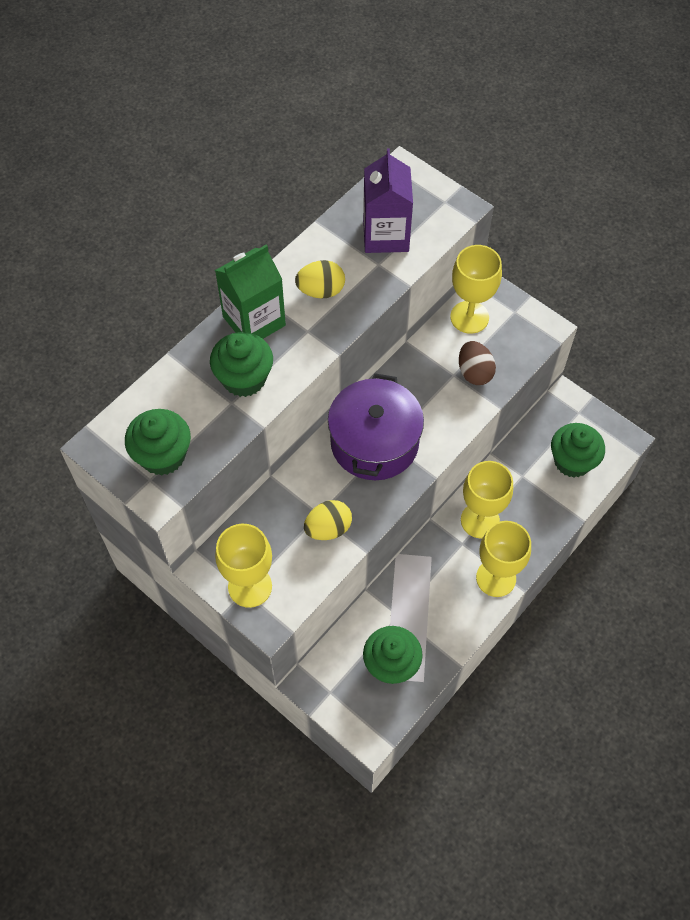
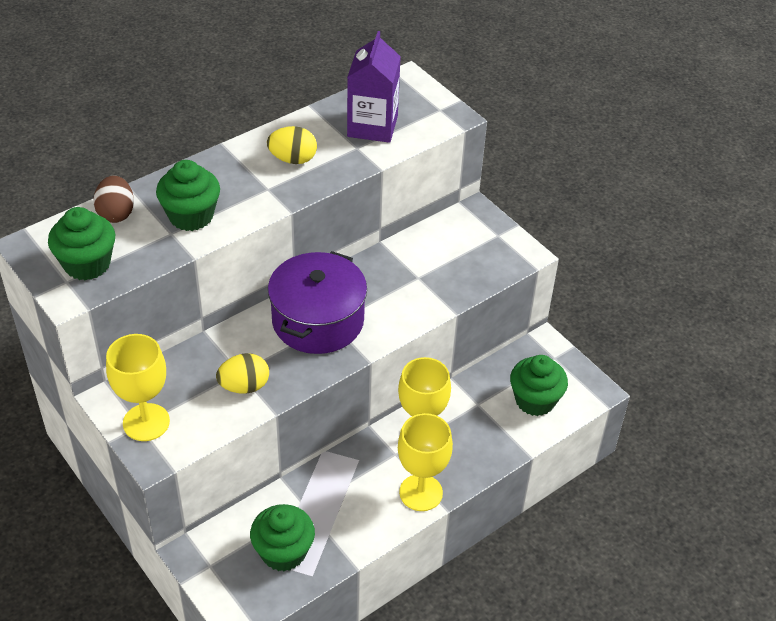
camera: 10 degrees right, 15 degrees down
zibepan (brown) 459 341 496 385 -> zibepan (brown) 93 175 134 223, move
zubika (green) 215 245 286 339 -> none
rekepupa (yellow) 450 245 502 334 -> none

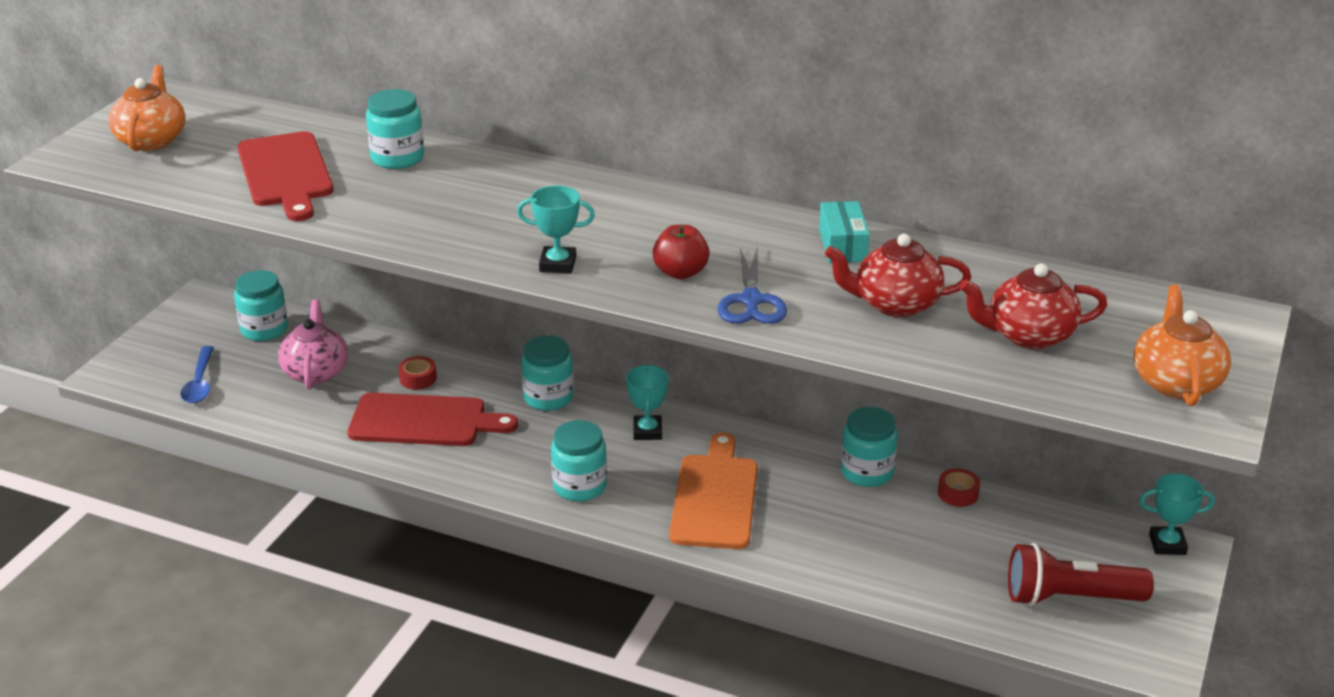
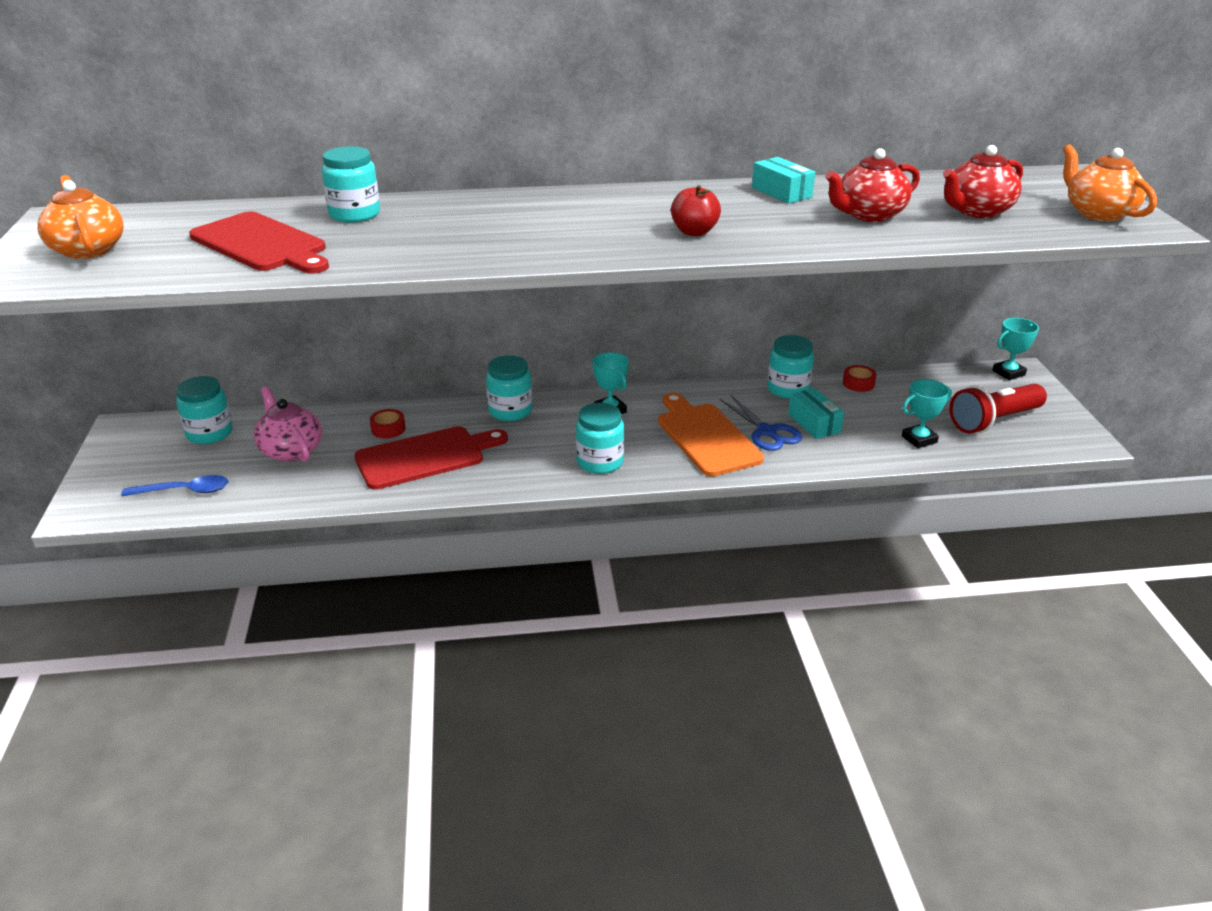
camera: 30 degrees left, 0 degrees up
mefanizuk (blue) 181 346 214 403 -> mefanizuk (blue) 121 475 228 496, 60 degrees counterclockwise
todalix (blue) 717 246 787 324 -> todalix (blue) 720 394 802 451, move
none -> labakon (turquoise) 788 388 844 439
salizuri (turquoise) 517 186 595 274 -> salizuri (turquoise) 902 379 952 448, move

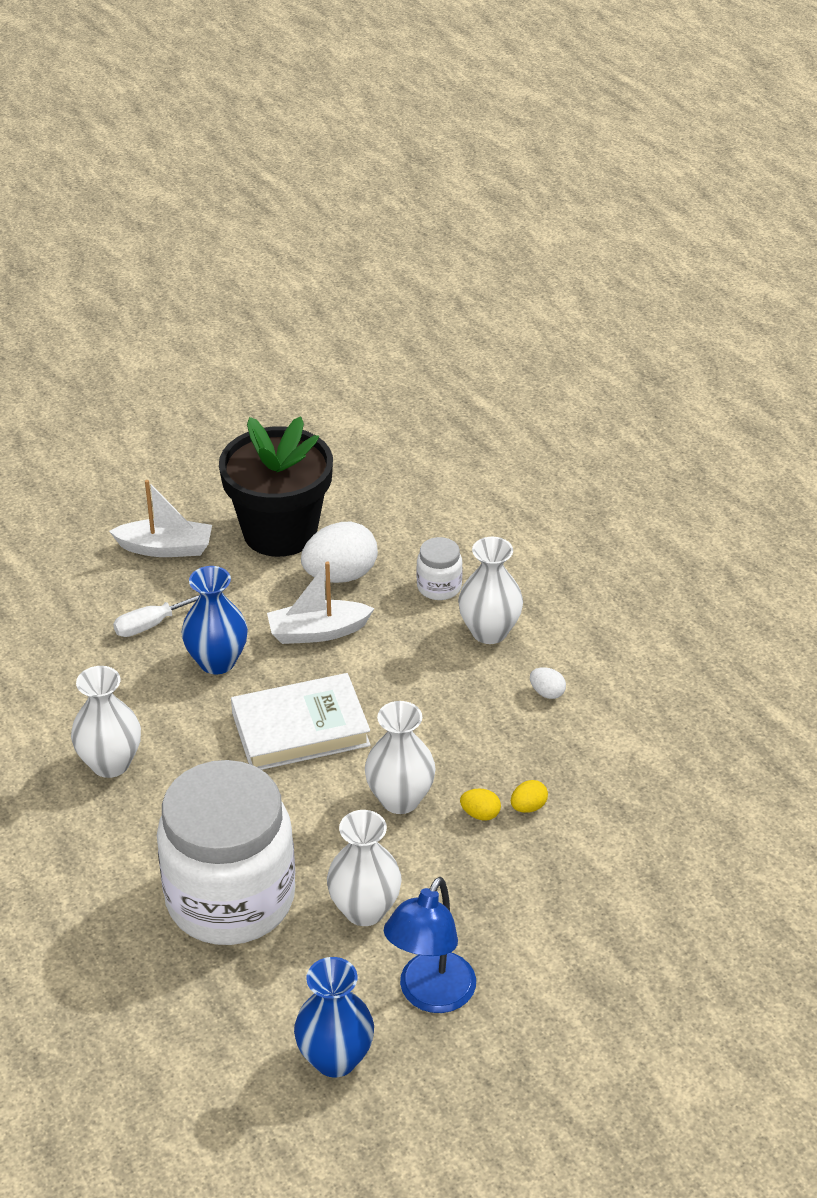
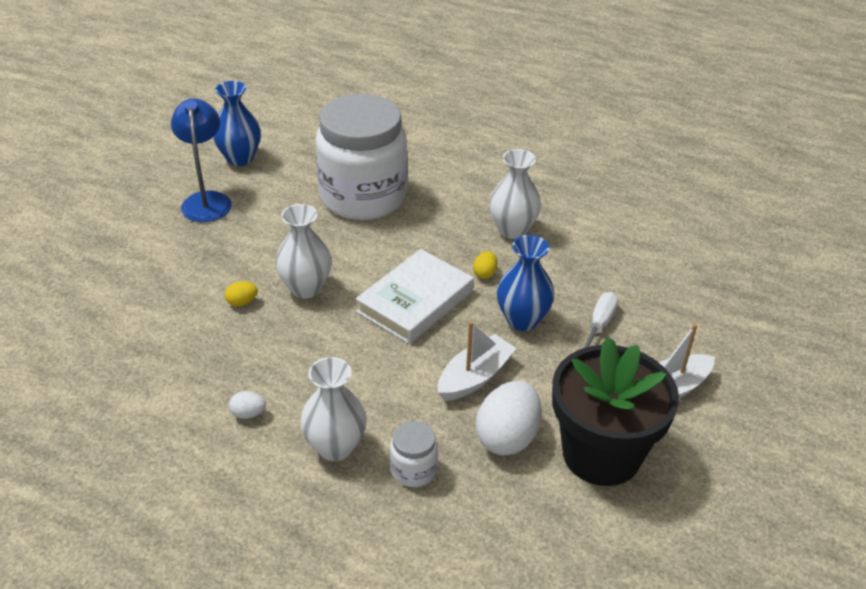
camera: 145 degrees right, 0 degrees up
zibepan (yellow) 511 780 548 813 -> zibepan (yellow) 473 251 497 279, move
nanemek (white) 327 810 402 926 -> none

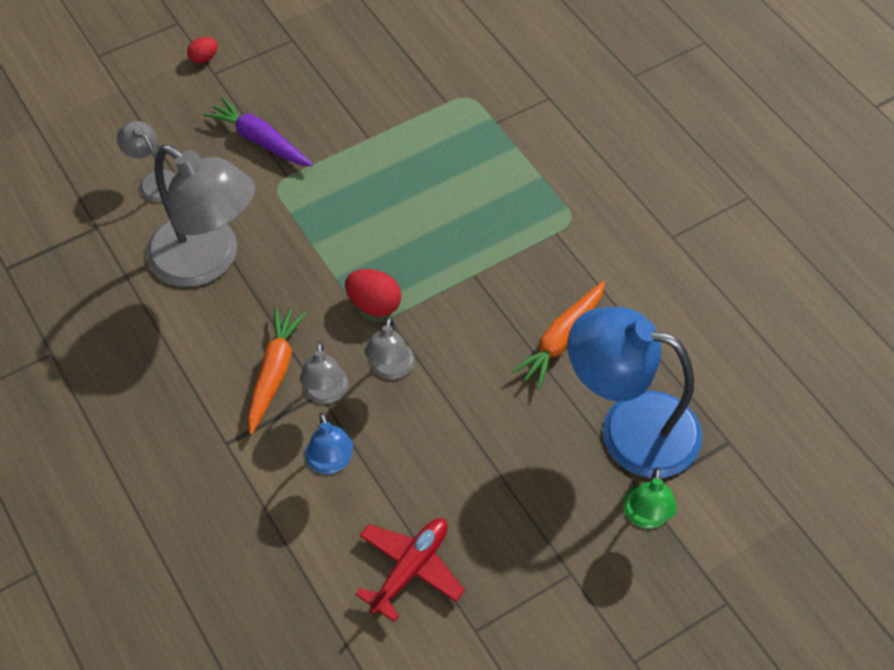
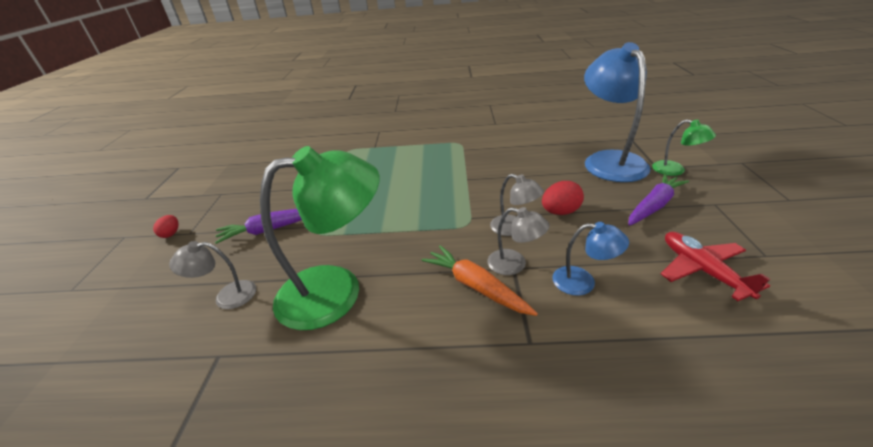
camera: 55 degrees left, 20 degrees down
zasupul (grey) 146 145 255 287 -> zasupul (green) 260 146 380 330
zibepan (red) 345 269 401 317 -> zibepan (red) 542 181 584 215, move
zasupul (blue) 568 307 702 478 -> zasupul (blue) 584 42 650 182, 120 degrees clockwise
none -> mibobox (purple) 628 173 689 226
mibobox (orange) 511 281 605 389 -> none

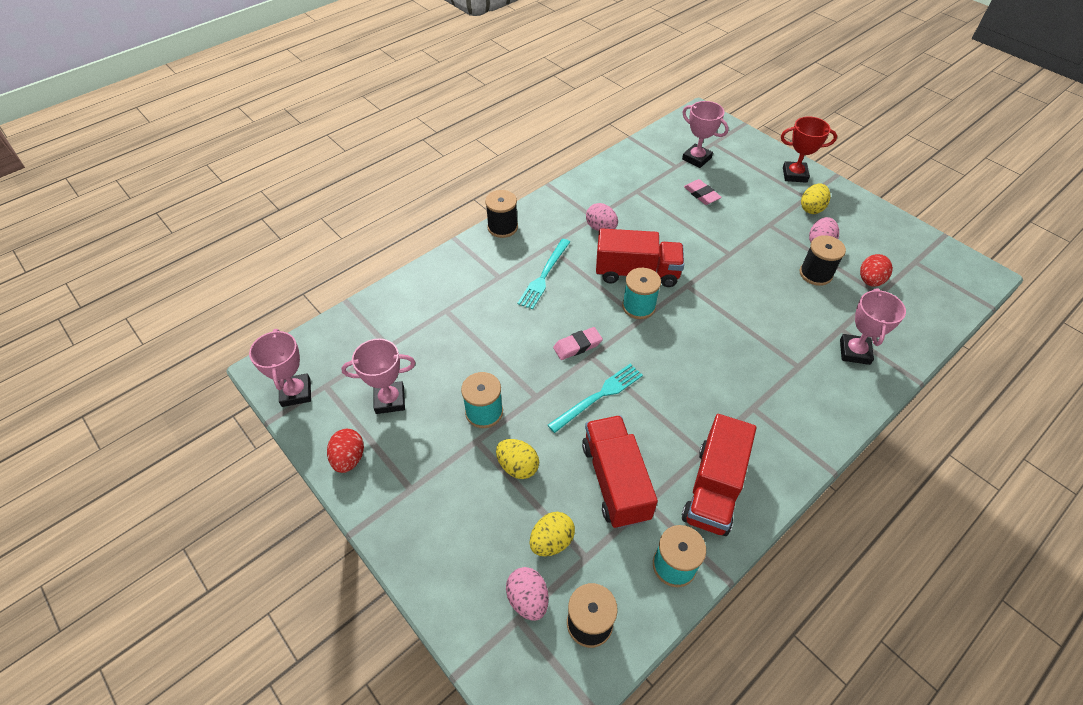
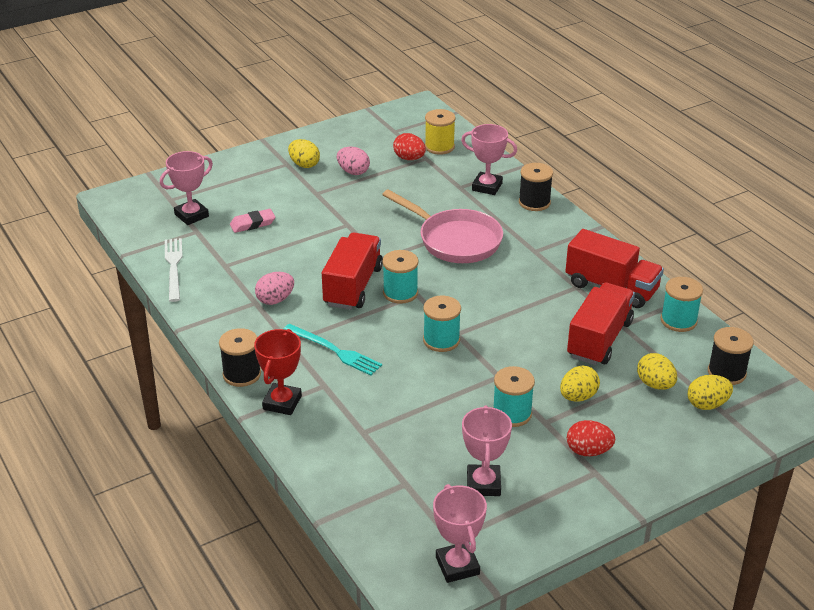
camera: 80 degrees left, 15 degrees down
none -> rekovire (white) 165 238 182 302
salizuri (red) 781 116 837 183 -> salizuri (red) 254 329 302 415, move
none -> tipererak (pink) 382 189 503 263
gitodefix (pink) 553 327 603 360 -> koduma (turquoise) 423 296 461 352
none -> koduma (yellow) 425 109 456 155
salizuri (pink) 249 329 311 407 -> salizuri (pink) 433 484 487 583, 75 degrees clockwise
koduma (black) 800 235 846 286 -> koduma (black) 519 163 553 211, move
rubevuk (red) 582 415 658 528 -> rubevuk (red) 567 283 635 365, 120 degrees clockwise
zibepan (red) 327 429 364 473 -> zibepan (red) 567 420 615 456, move
zibepan (pink) 506 567 549 621 -> zibepan (yellow) 688 375 733 410
rekovire (turquoise) 548 364 643 433 -> none

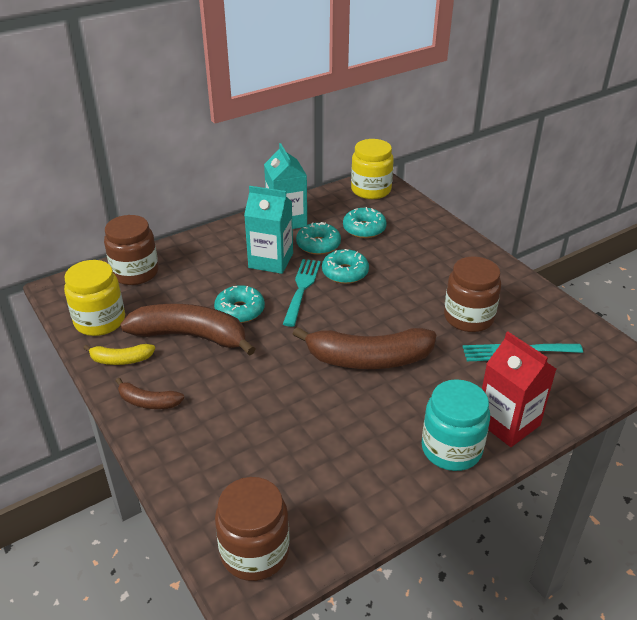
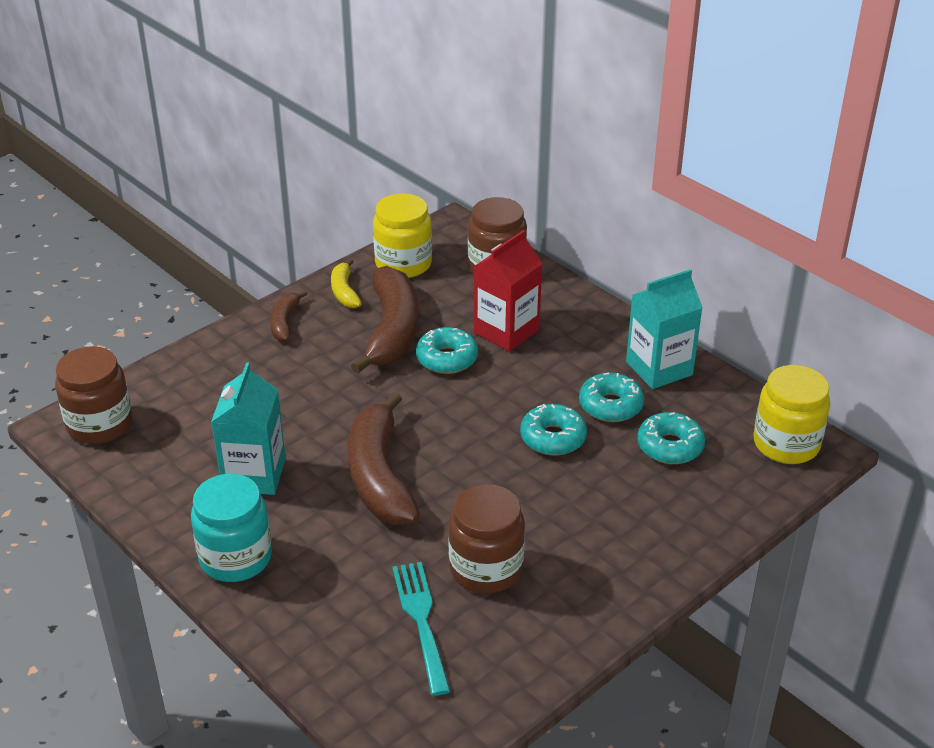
camera: 80 degrees right, 0 degrees up
zubika (turquoise) 244 186 293 274 -> zubika (turquoise) 211 362 286 495, move
zubika (red) 482 331 556 447 -> zubika (red) 473 230 543 352, move
rekovire (turquoise) 283 259 321 327 -> none

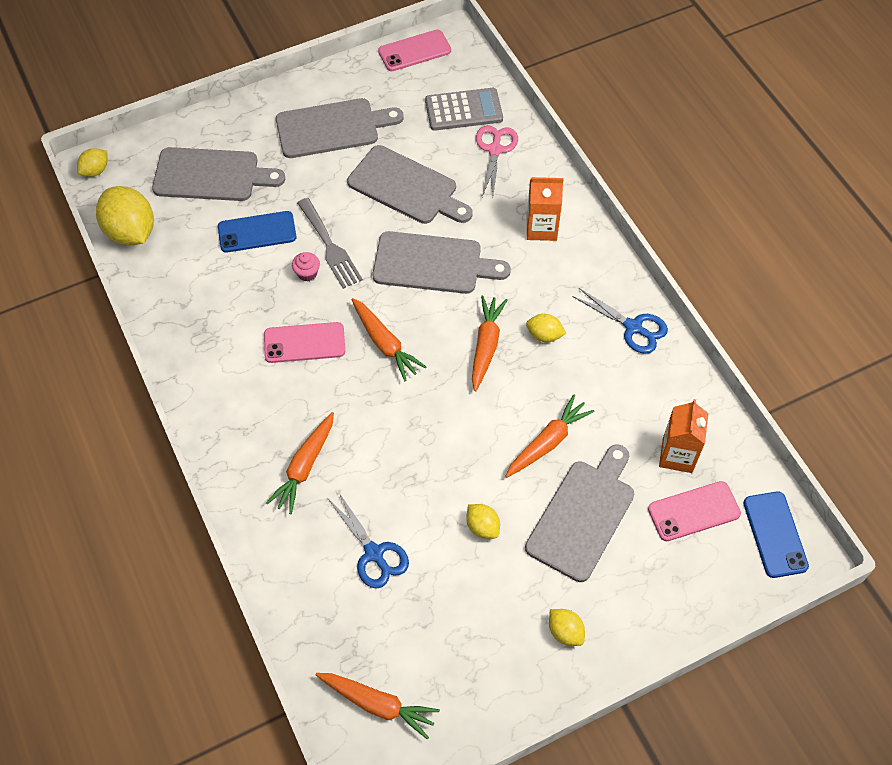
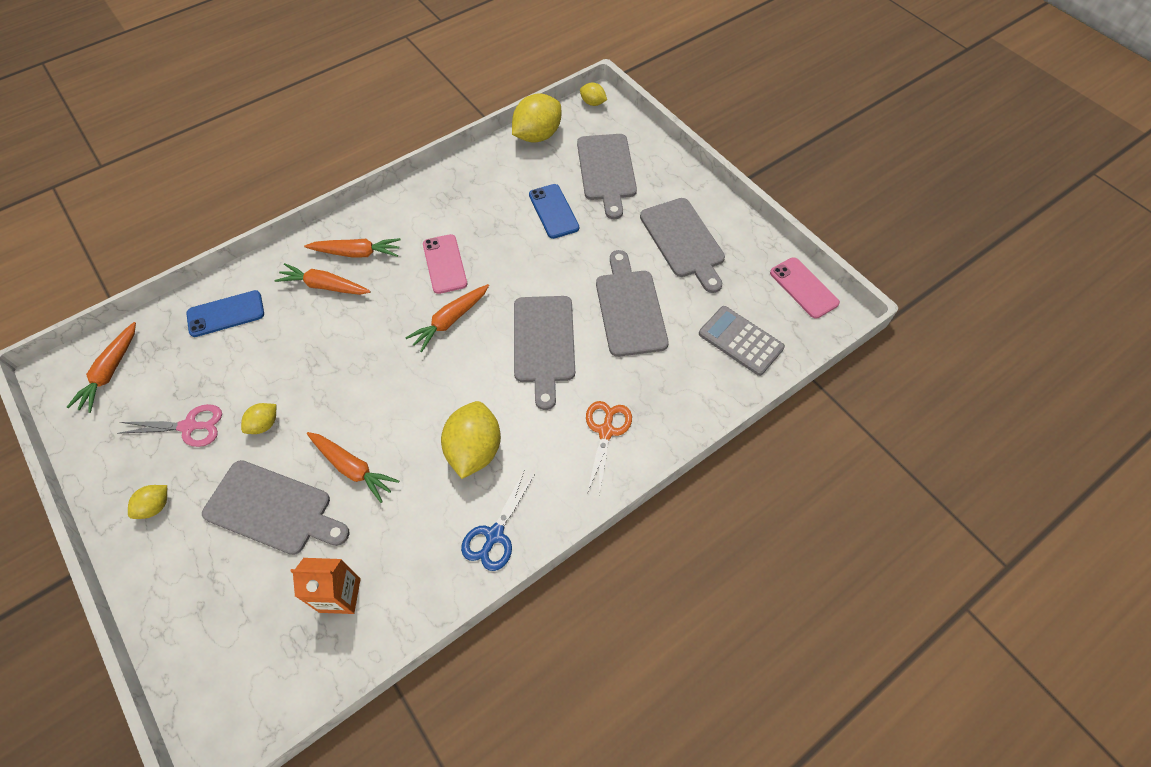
camera: 80 degrees right, 0 degrees up
todalix (pink) 476 125 518 197 -> todalix (pink) 118 404 222 447, move
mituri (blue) 743 492 809 578 -> mituri (blue) 186 290 264 337, move
mibobox (orange) 472 296 507 391 -> mibobox (orange) 304 238 401 257, move
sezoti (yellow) 526 314 566 342 -> sezoti (yellow) 441 401 501 479, x1.98
zubika (orange) 527 177 564 241 -> todalix (orange) 586 401 632 495
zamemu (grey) 347 145 473 224 -> zamemu (grey) 596 250 669 357, 150 degrees clockwise
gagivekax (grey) 425 88 503 131 -> gagivekax (grey) 699 306 785 376, 150 degrees clockwise
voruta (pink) 292 252 320 282 -> none
rekovire (grey) 297 198 363 289 -> none
todalix (blue) 328 493 409 589 -> none
mituri (pink) 648 481 741 541 -> none

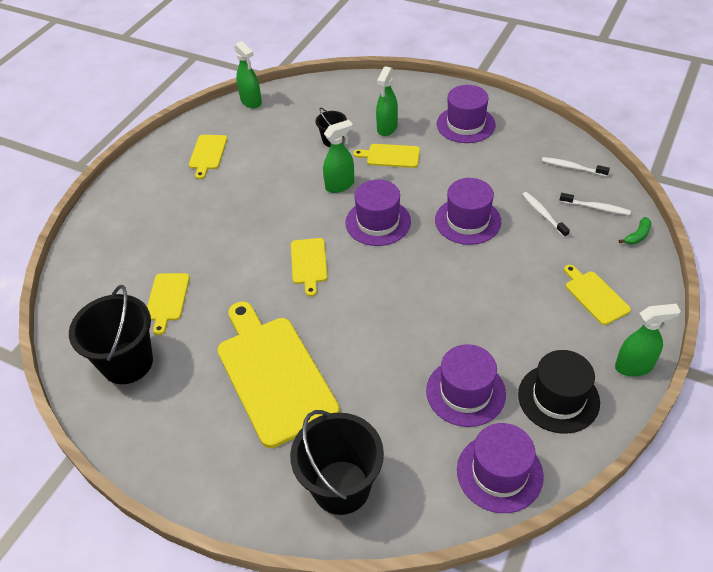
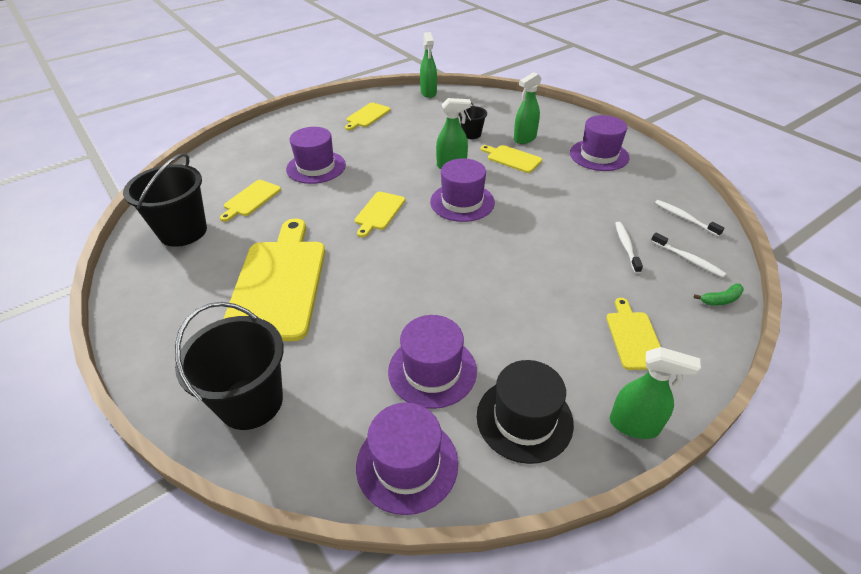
camera: 25 degrees right, 5 degrees down
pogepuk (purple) 435 178 501 245 -> pogepuk (purple) 286 127 346 184, move

